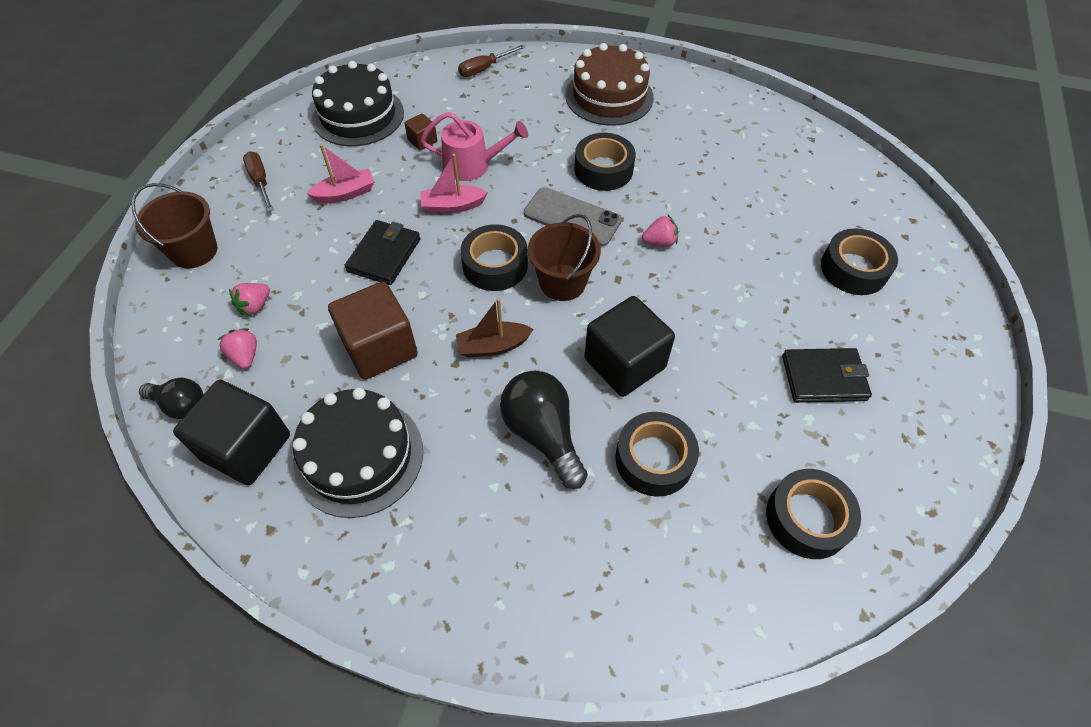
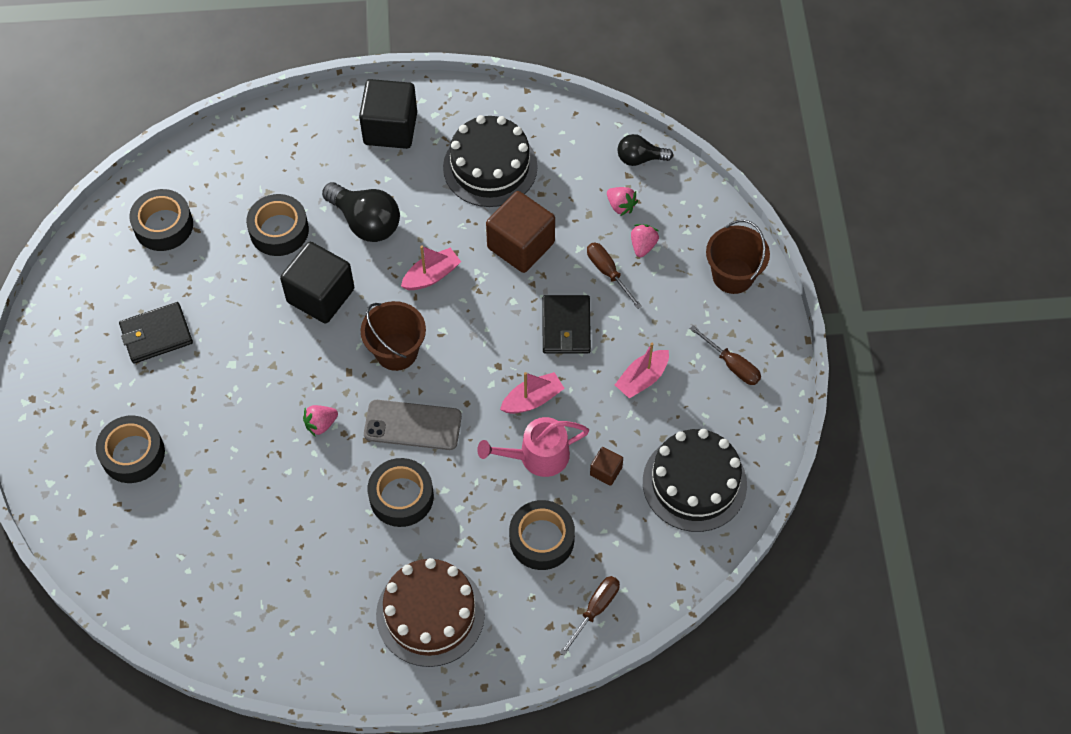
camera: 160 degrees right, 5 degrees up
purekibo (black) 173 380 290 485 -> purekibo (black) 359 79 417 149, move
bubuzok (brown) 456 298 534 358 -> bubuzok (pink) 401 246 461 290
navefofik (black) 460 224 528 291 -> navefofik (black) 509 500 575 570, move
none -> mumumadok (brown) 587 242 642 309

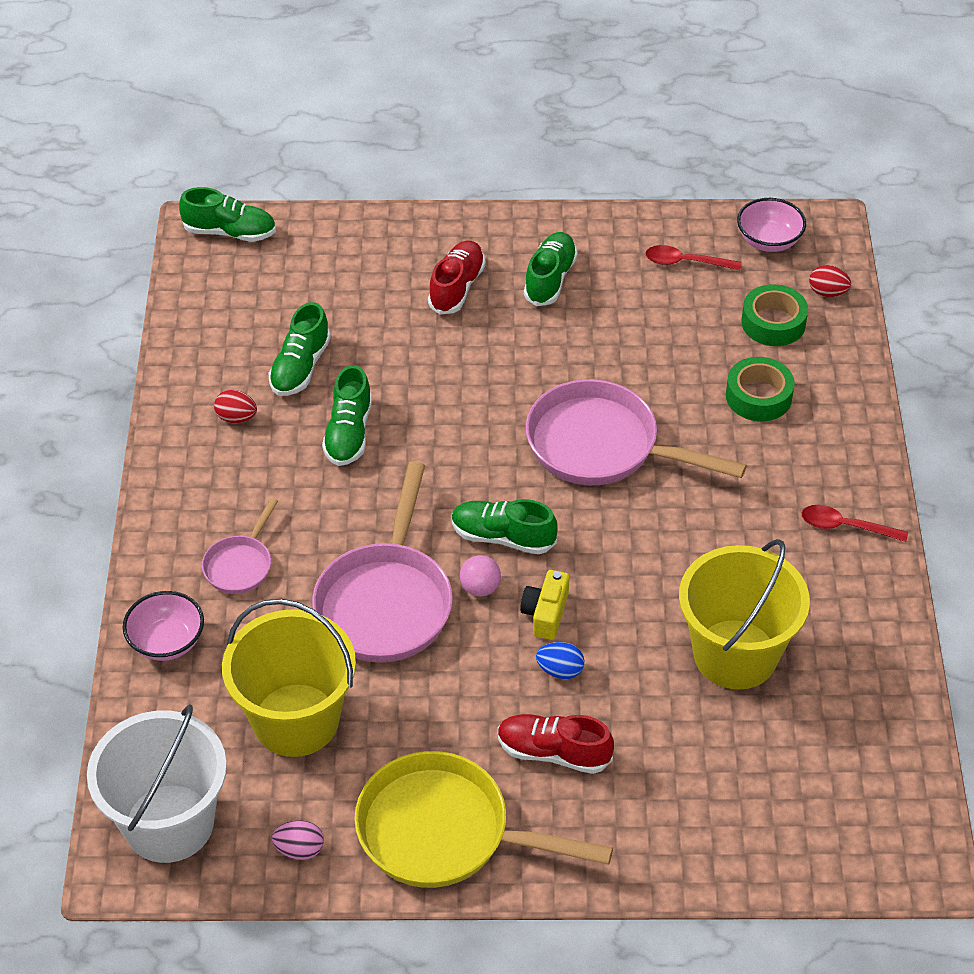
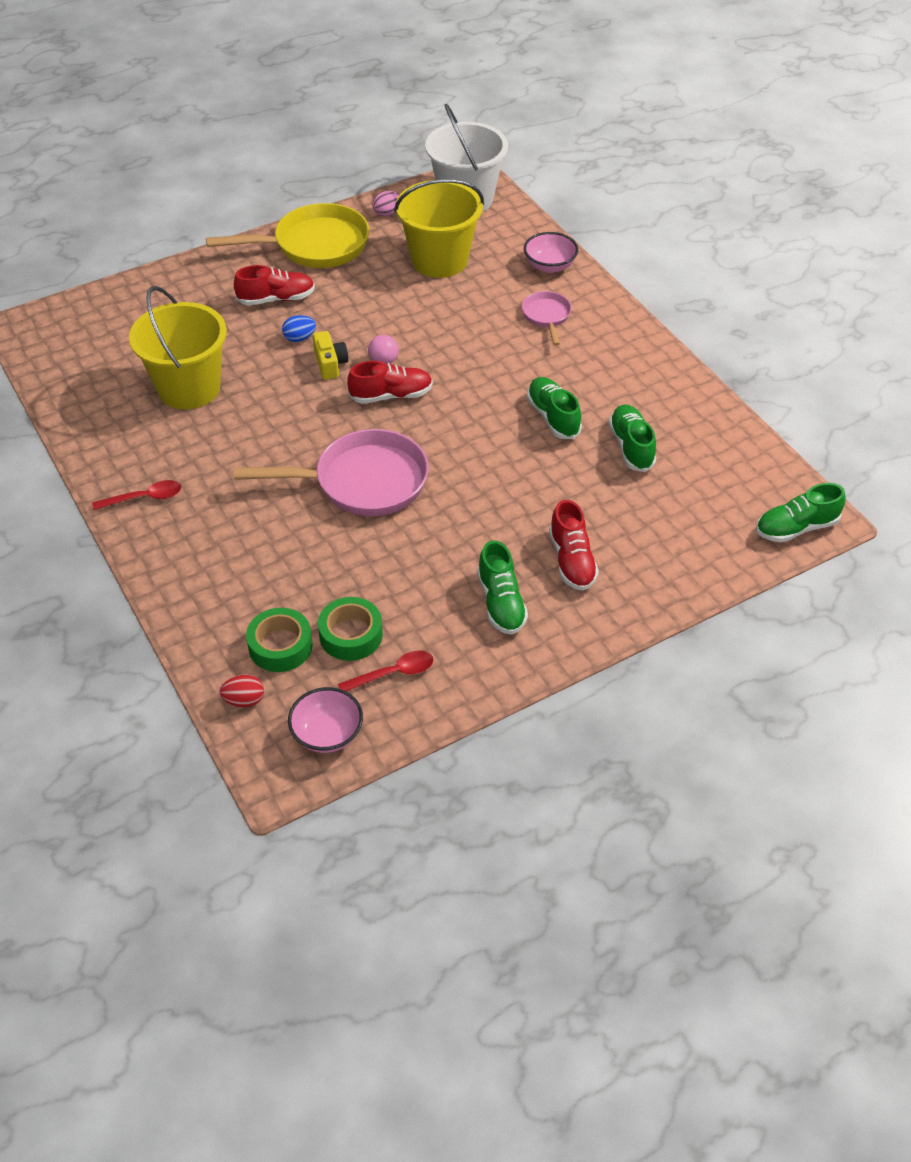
camera: 150 degrees right, 0 degrees up
navefofik (green) 726 357 795 421 -> navefofik (green) 318 597 383 661, move
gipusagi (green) 452 499 558 554 -> gipusagi (red) 347 361 433 404
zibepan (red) 214 390 257 423 -> none
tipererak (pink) 312 461 453 663 -> none

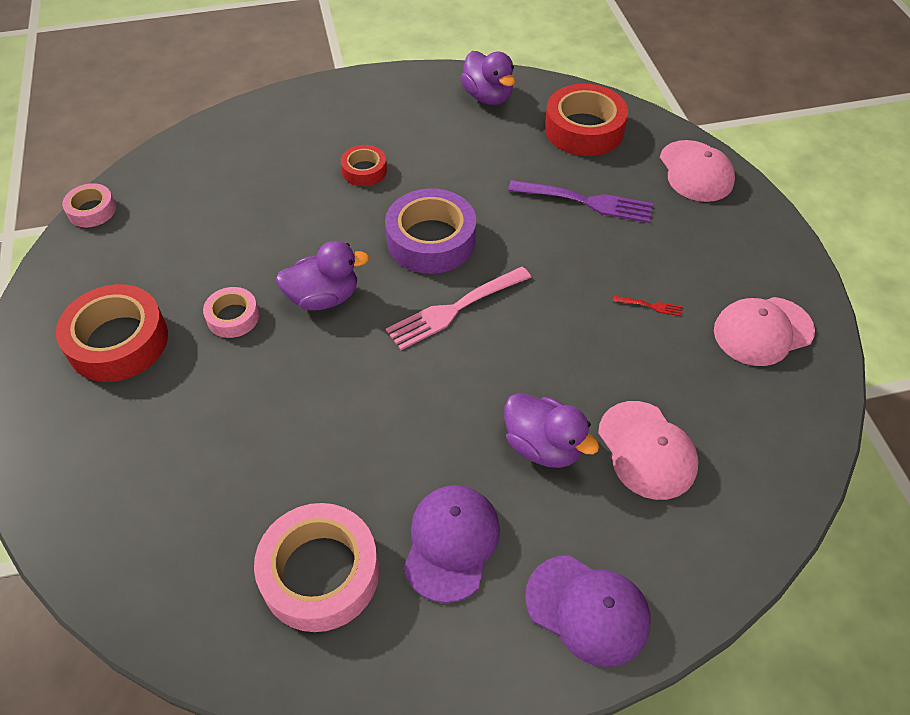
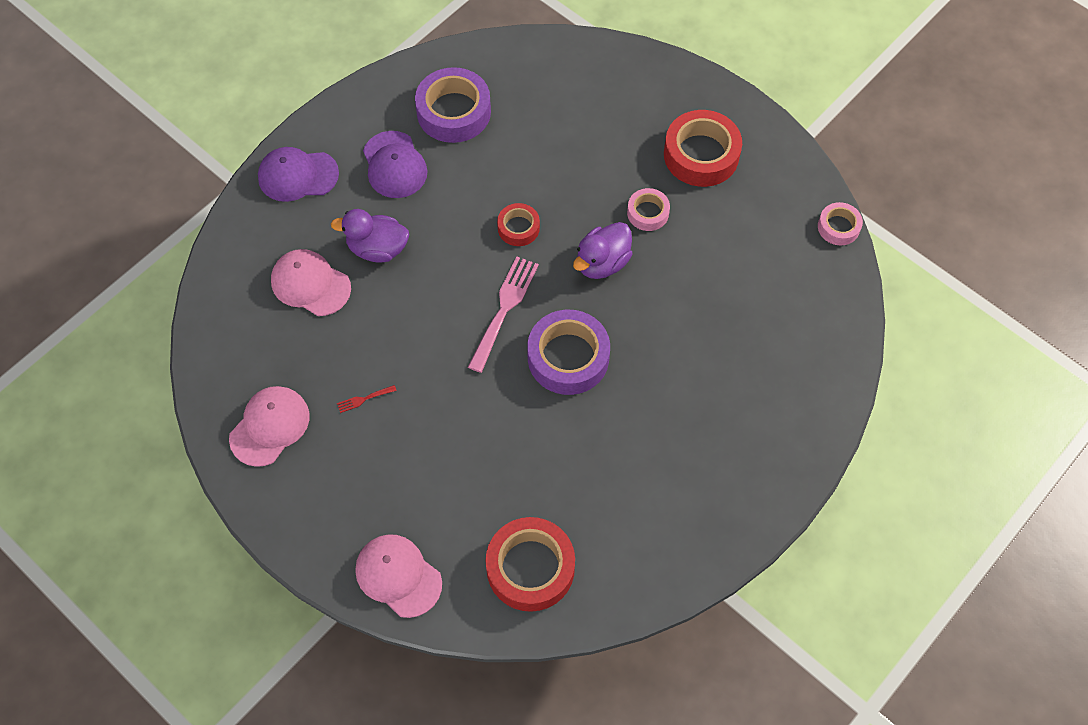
camera: 145 degrees right, 10 degrees up
navefofik (pink) 254 503 379 632 -> navefofik (purple) 415 67 491 143
navefofik (red) 341 145 387 186 -> navefofik (red) 497 203 540 246, move
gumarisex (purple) 460 51 515 105 -> none
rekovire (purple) 508 180 653 223 -> none

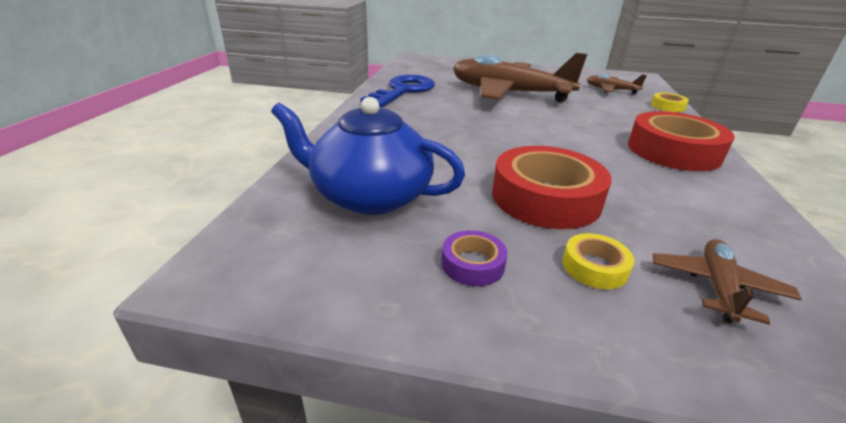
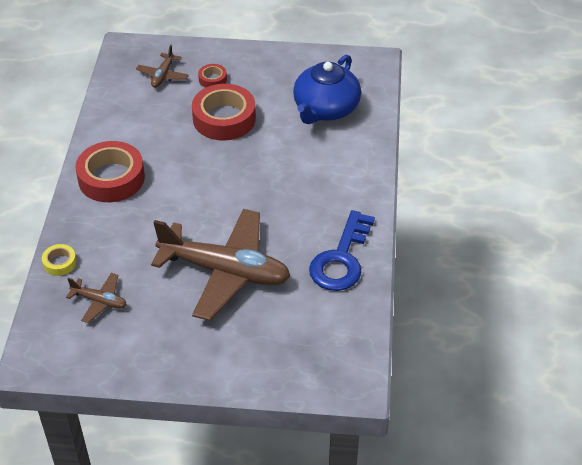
camera: 175 degrees right, 15 degrees up
navefofik (yellow) 562 233 634 289 -> navefofik (red) 198 64 227 88
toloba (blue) 271 97 465 215 -> toloba (blue) 293 55 361 124, 105 degrees clockwise
navefofik (purple) 441 230 507 286 -> none

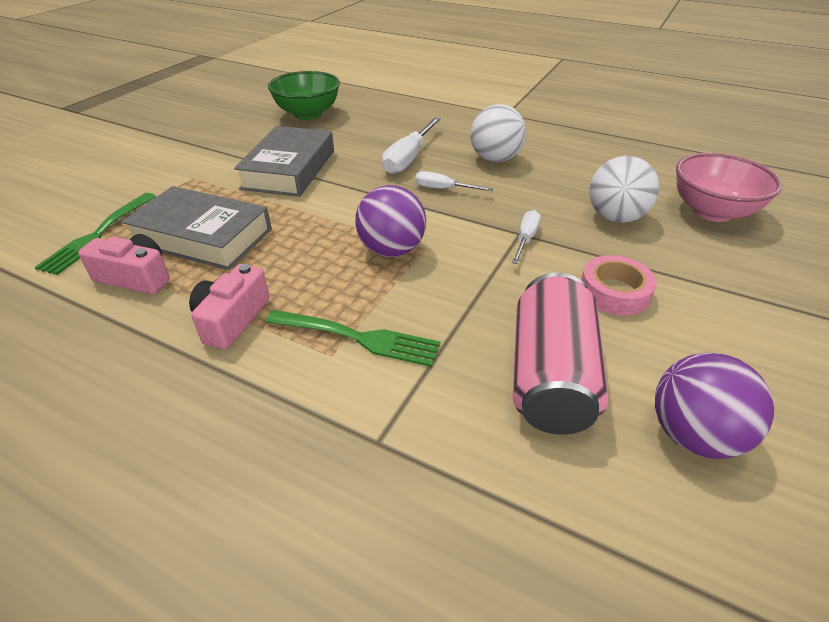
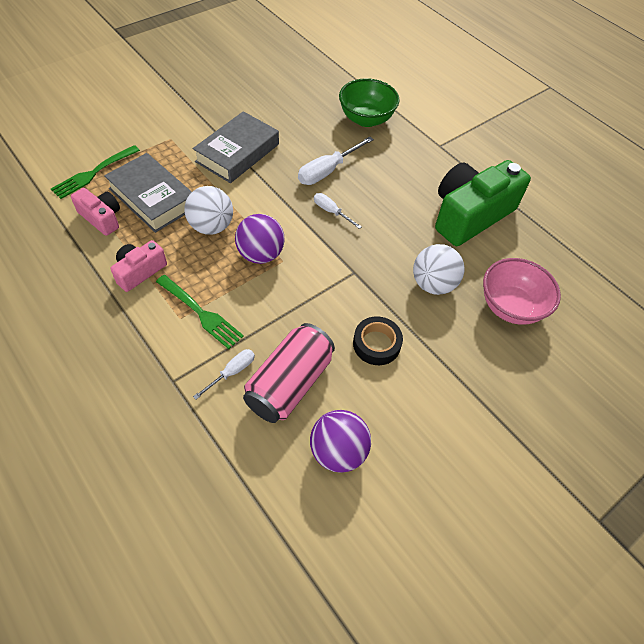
camera: 20 degrees right, 15 degrees up
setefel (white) 470 104 526 162 -> setefel (white) 184 186 233 234, move
mumumadok (white) 512 210 541 264 -> mumumadok (white) 193 349 255 399, move
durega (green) 268 71 340 120 -> durega (green) 339 78 400 127, move
navefofik (pink) 581 255 657 316 -> navefofik (black) 353 316 403 365
none -> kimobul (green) 435 160 531 246

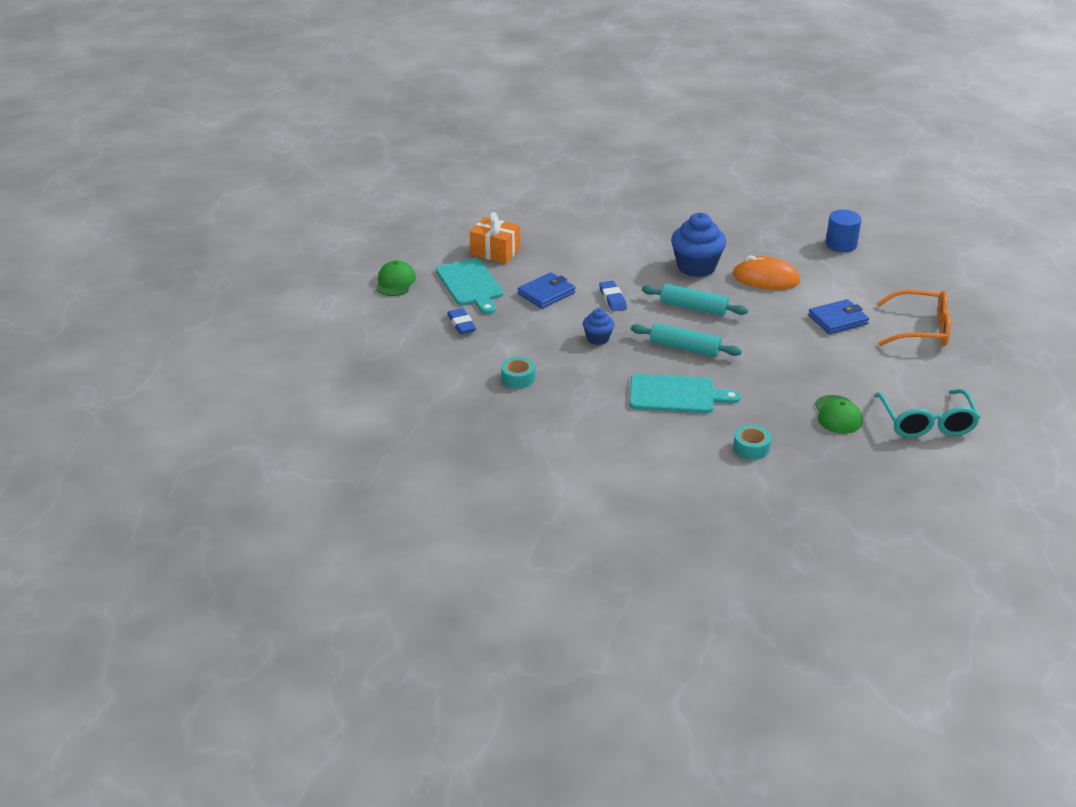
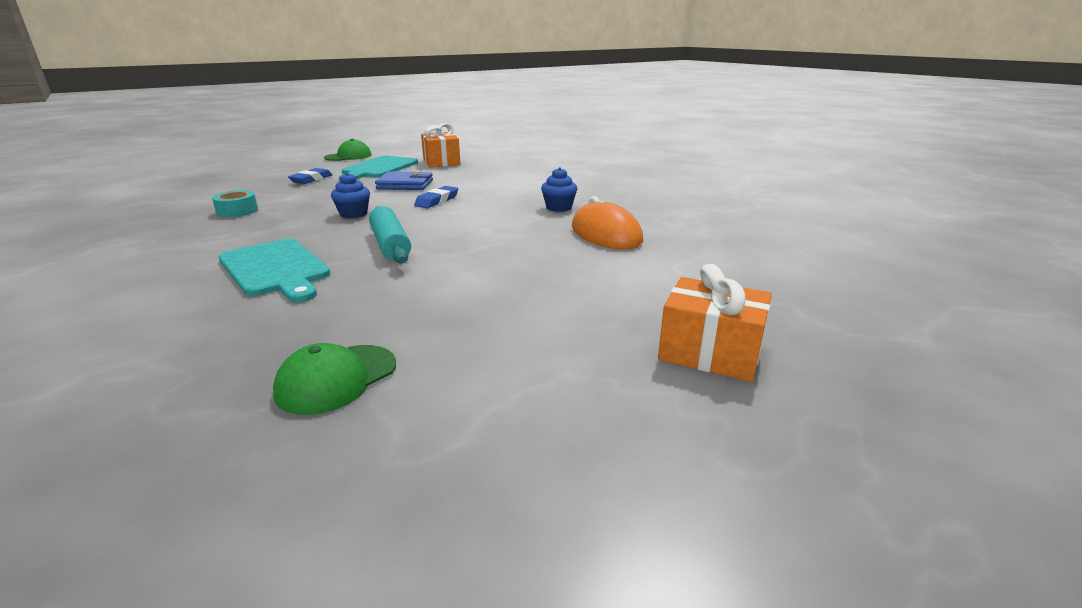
camera: 45 degrees right, 10 degrees down
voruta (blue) 671 213 726 277 -> voruta (blue) 541 167 577 212, x0.54
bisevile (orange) 876 290 951 346 -> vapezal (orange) 658 264 772 382
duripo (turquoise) 642 284 748 316 -> none
navefofik (turquoise) 733 425 771 460 -> none
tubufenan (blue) 808 299 869 334 -> none
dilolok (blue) 825 210 862 252 -> none
bisevile (turquoise) 874 389 980 438 -> none

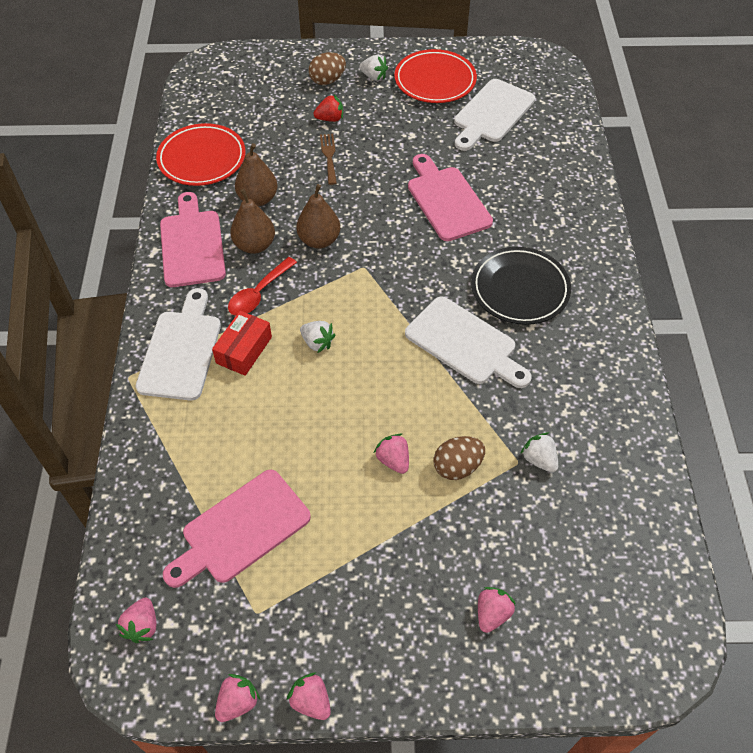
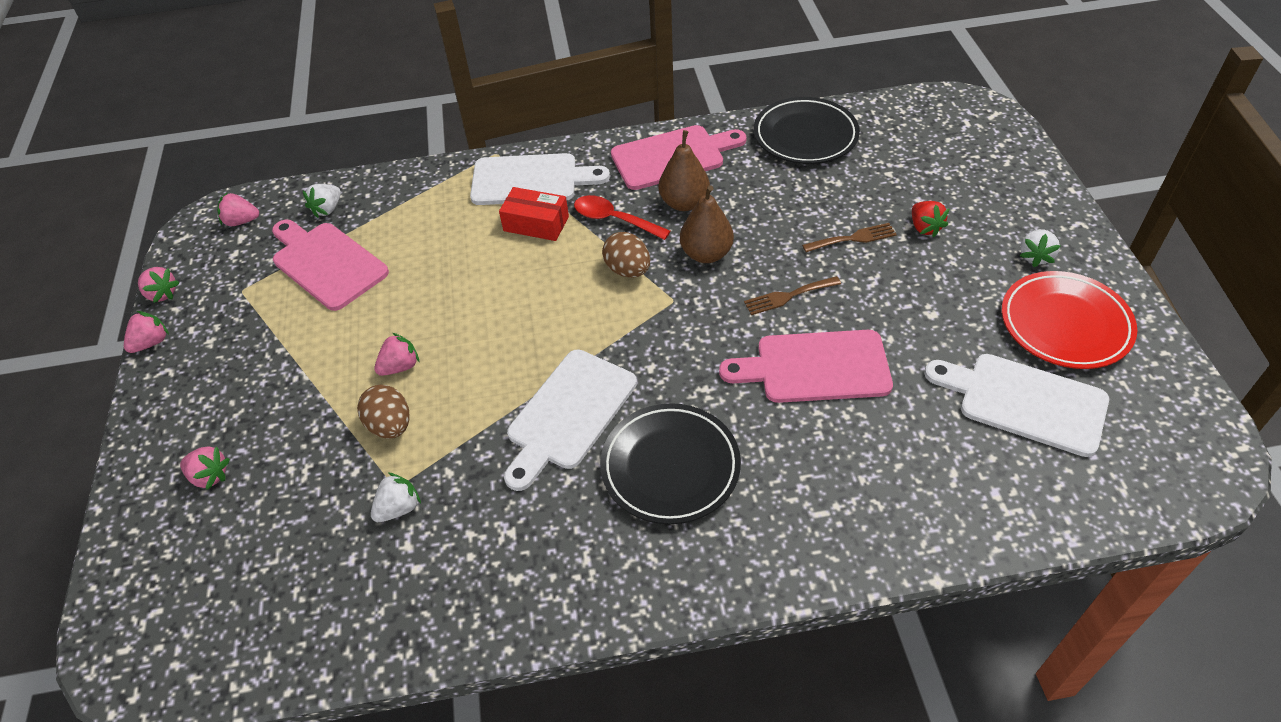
camera: 85 degrees right, 5 degrees down
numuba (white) 300 321 336 353 -> numuba (white) 303 184 341 218, move
zibepan (brown) 309 52 346 85 -> zibepan (brown) 602 232 650 278, move
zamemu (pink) 408 154 493 241 -> zamemu (pink) 719 330 893 403, 150 degrees counterclockwise
none -> rekovire (brown) 744 276 841 315
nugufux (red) 156 123 246 186 -> nugufux (black) 754 97 860 164
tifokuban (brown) 235 143 278 206 -> none

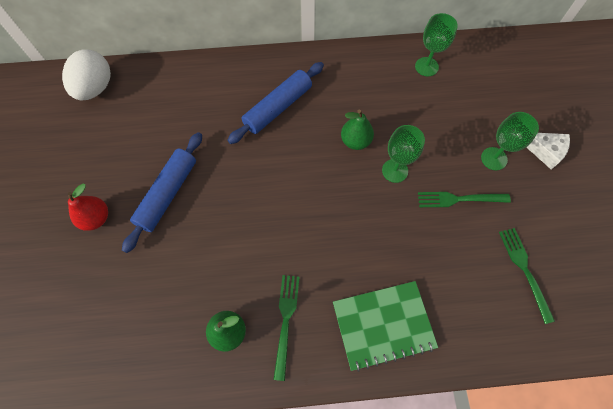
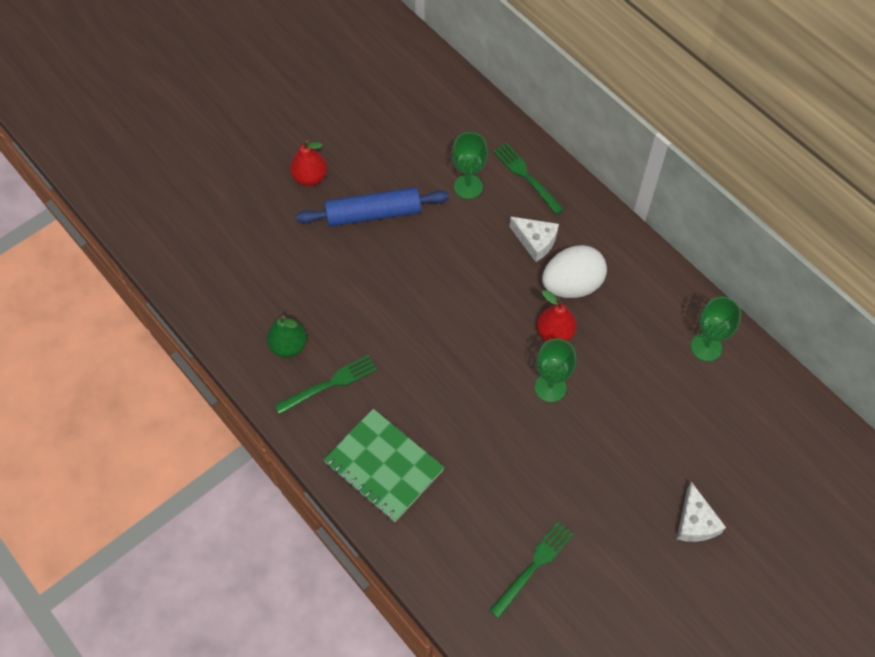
camera: 55 degrees right, 5 degrees down
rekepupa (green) 481 112 539 170 -> rekepupa (green) 452 132 488 199, move
rekovire (green) 418 192 511 207 -> rekovire (green) 493 143 564 215, move
duripo (blue) 227 62 324 144 -> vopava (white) 509 216 559 262
tifokuban (green) 341 110 374 150 -> tifokuban (red) 537 290 577 342
zibepan (white) 62 49 111 100 -> zibepan (white) 542 245 607 298, move

